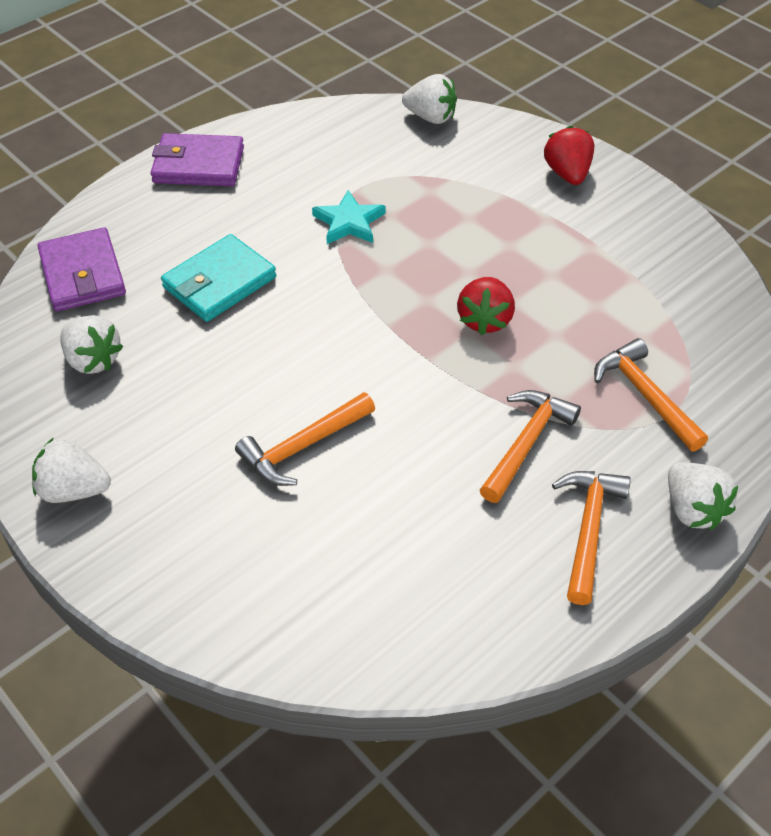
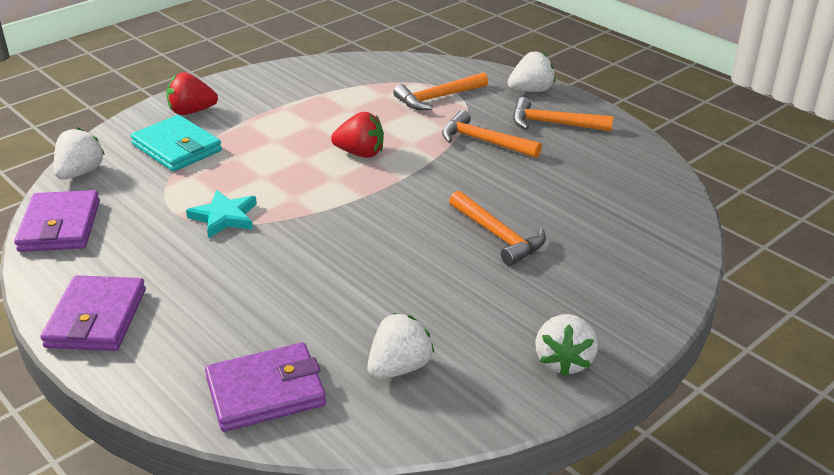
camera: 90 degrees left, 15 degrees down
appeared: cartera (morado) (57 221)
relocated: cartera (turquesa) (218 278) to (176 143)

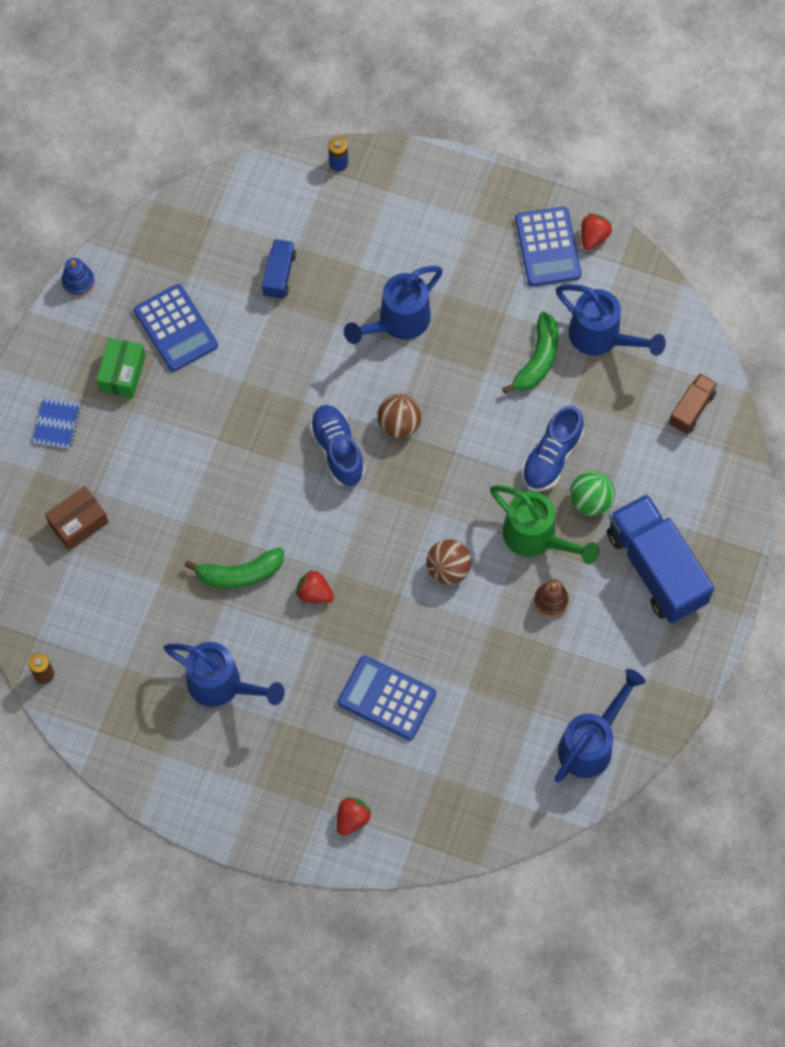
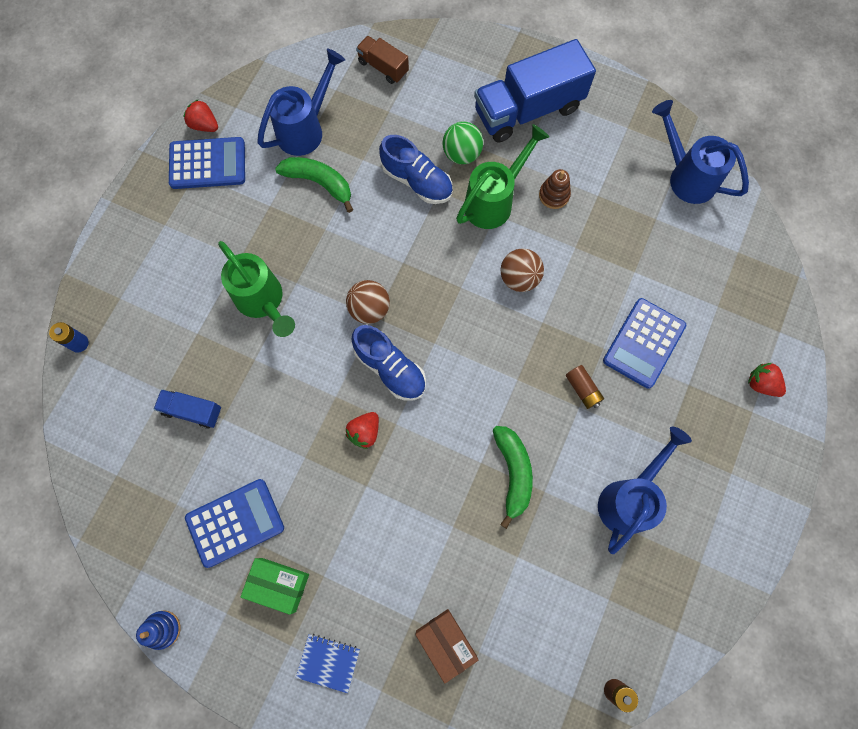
camera: 85 degrees left, 5 degrees up
appeared: pila (marrón) (585 387)
relocated: fresa (rojo) (315 586) to (362 430)
colour: regadera (azul) (393 305) to regadera (verde) (256 289)
spun: zapato (azul) (337 445) = (389 363) 120 degrees counterclockwise

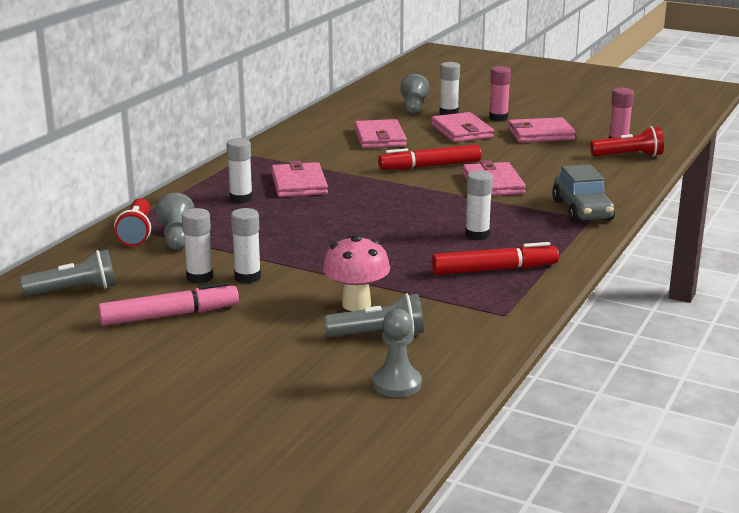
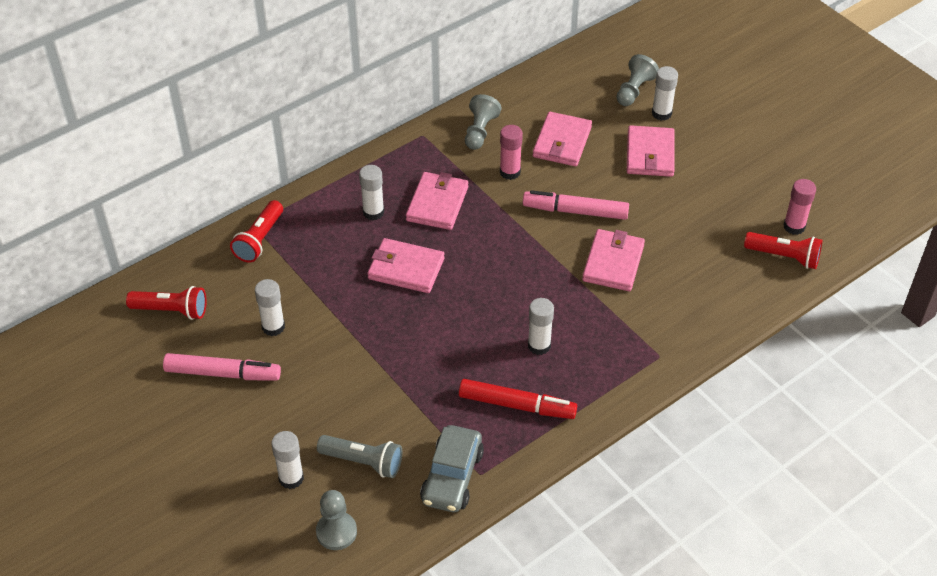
camera: 25 degrees right, 25 degrees up
missing: seta (rosa) (356 273)
relocated: barra de pegamento (blanco) (246 245) to (287 460); cartera (rosa) (542 129) to (406 265); coche (gris) (583 193) to (452 468); peón (gris) (175 221) to (483 122); barra de pegamento (rosa) (500 93) to (511 152)
colour: lámpara de mano (gris) (68 272) to lámpara de mano (rojo) (166 303); rotulador (rojo) (429 157) to rotulador (rosa) (576 205)

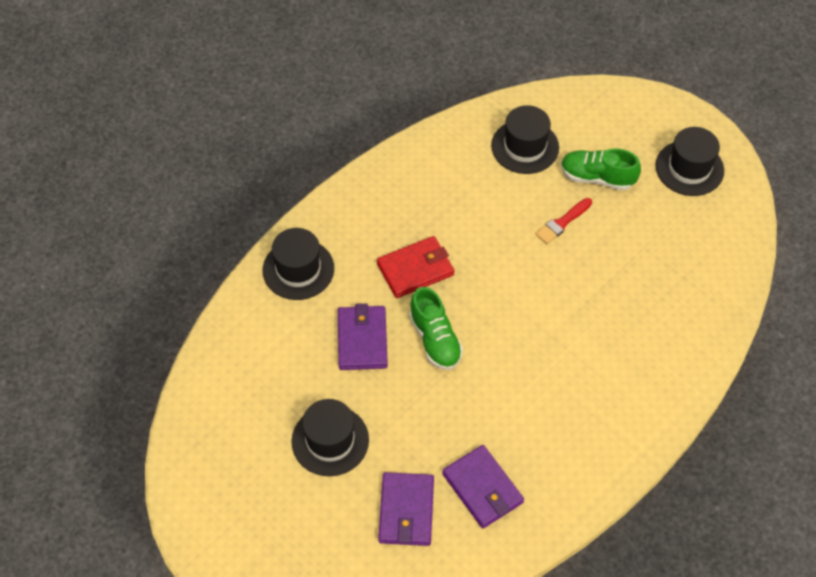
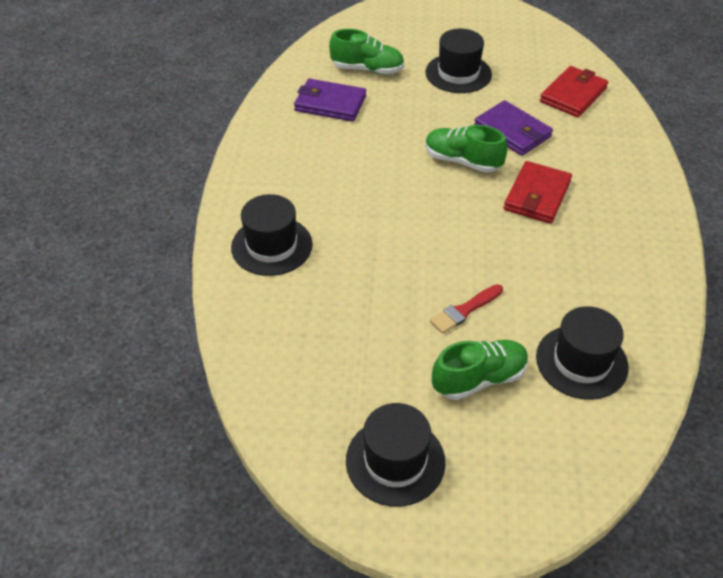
camera: 140 degrees right, 10 degrees down
appeared: cartera (rojo) (574 91)
relocated: sombrero (negro) (298 264) to (271 235)
exchanged: cartera (morado) (406 509) to zapato (verde) (366 51)
spun: pincel (rojo) (564 221) = (466 309) 135 degrees counterclockwise

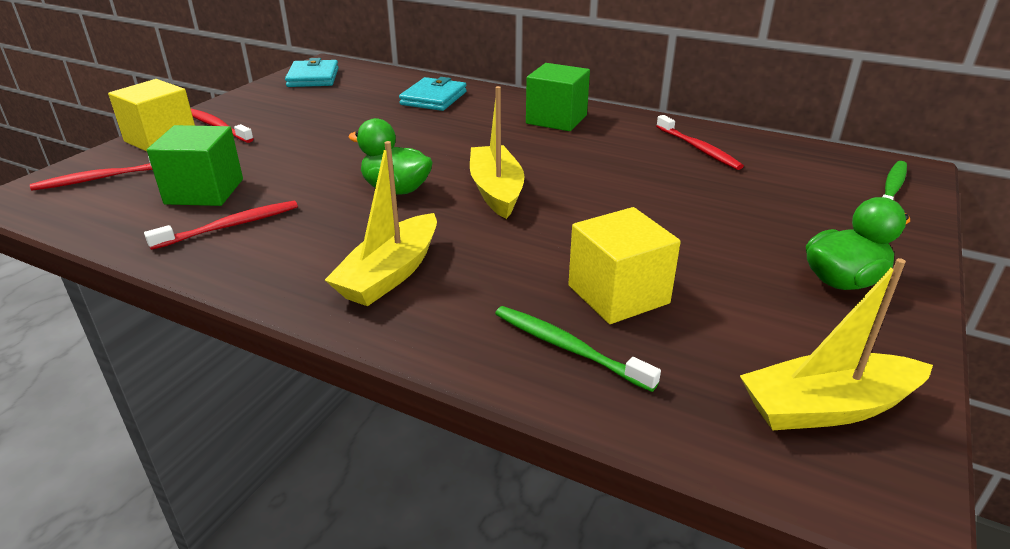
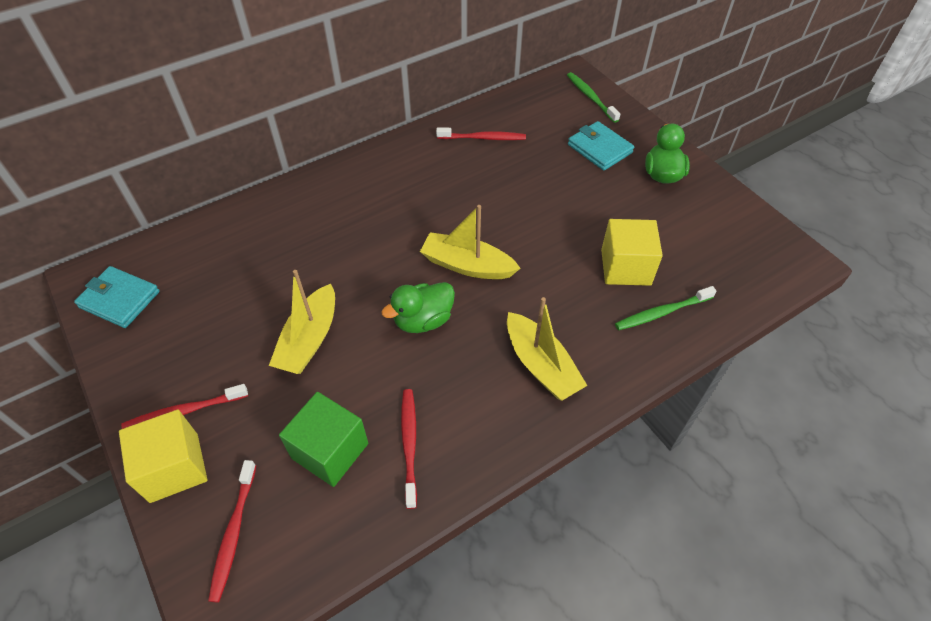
camera: 60 degrees left, 20 degrees up
missing: cubo (verde) (558 97)
relocated: barco (amarillo) (836 344) to (302 322); cartera (turquesa) (433 94) to (601 146)

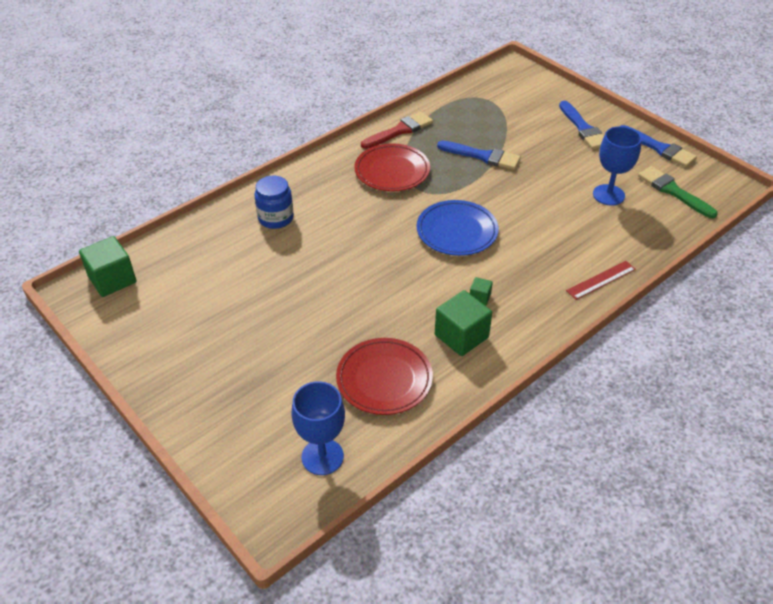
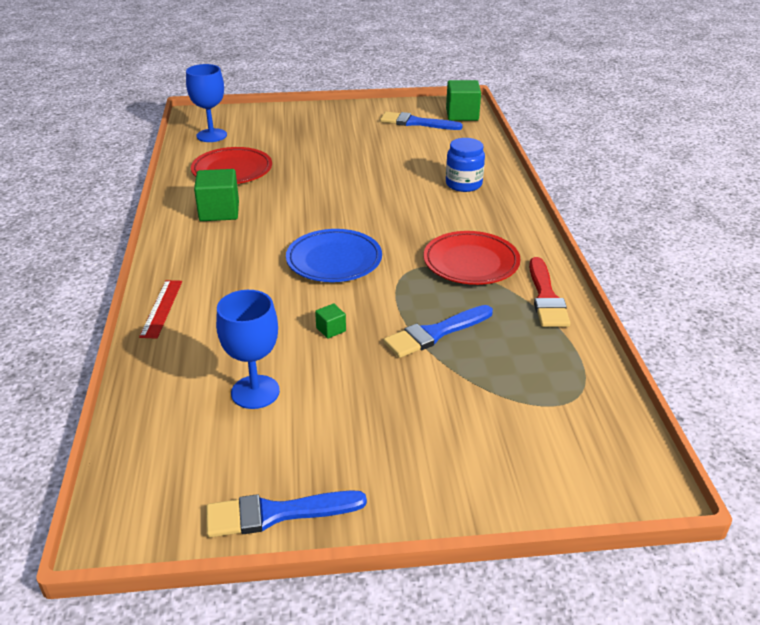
camera: 125 degrees right, 10 degrees down
missing: pincel (verde) (678 192)
relocated: cubo (verde) (481 291) to (330 321); pincel (azul) (581 125) to (421 121)

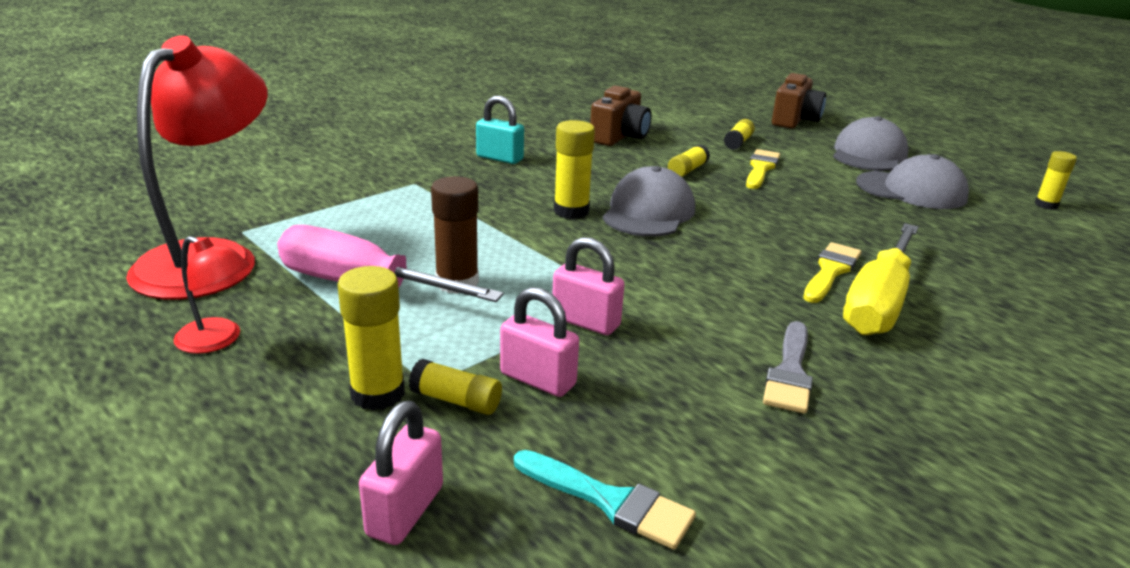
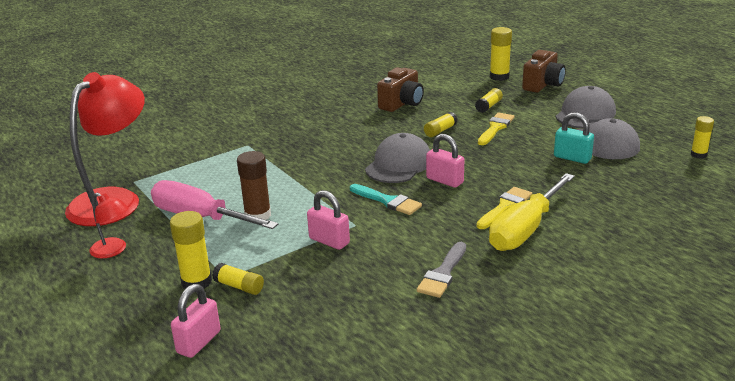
camera: 10 degrees right, 0 degrees up
relocated: pincel (turquesa) (605 500) to (386 199); candado (rosa) (539 342) to (445 161); barra de pegamento (amarillo) (574 169) to (501 54); candado (turquesa) (500 130) to (574 138)

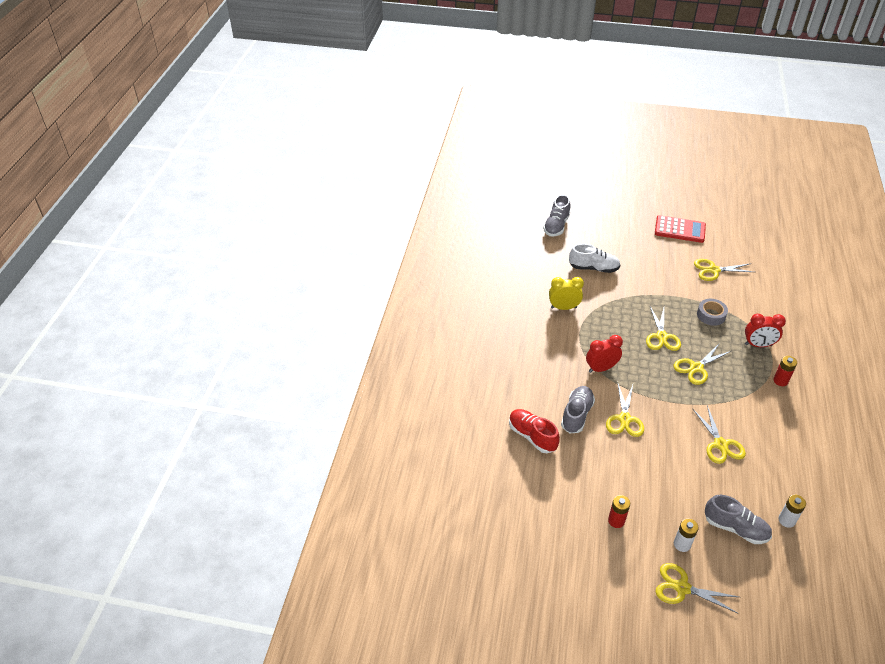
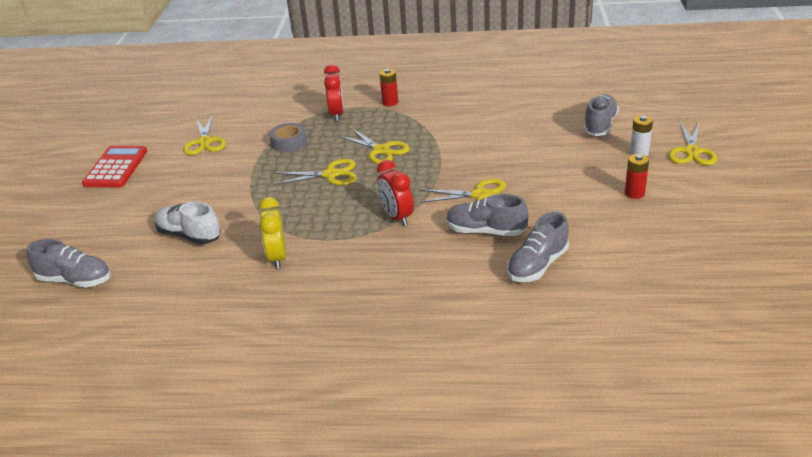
camera: 95 degrees left, 10 degrees down
missing: tijeras (amarillo) (719 434); pila (blanco) (792 511)
colour: zapato (rojo) (534 431) to zapato (gris) (538 247)
spun: zapato (blanco) (594 258) = (188 223) 60 degrees counterclockwise

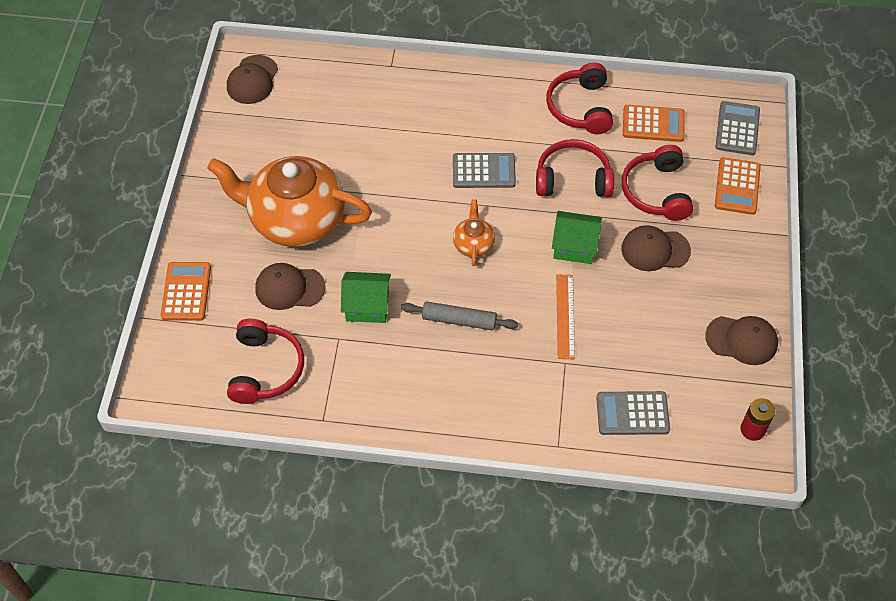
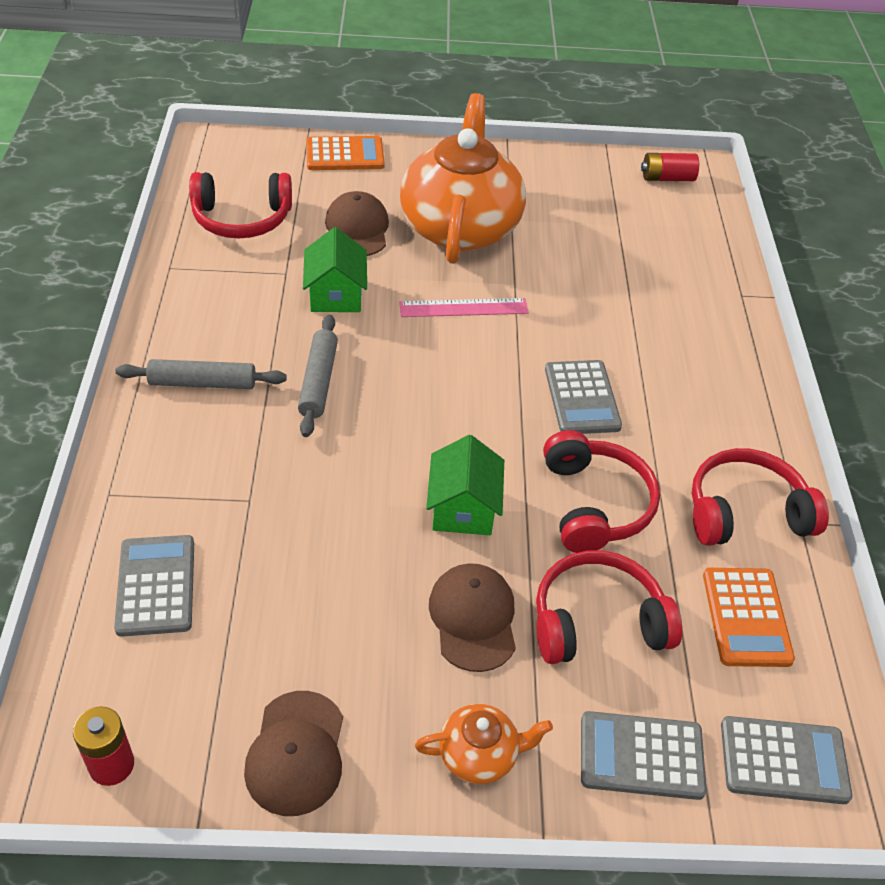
camera: 80 degrees right, 10 degrees down
missing: regla (naranja) (565 317)
appeared: rodillo (gris) (200 374); regla (rosa) (464 307)
relocated: tetera (naranja) (474 232) to (484 744)
exchanged: gorra (marrón) (252 79) to pila (rojo) (670 167)
colour: calculadora (naranja) (738 186) to calculadora (gris) (644 755)

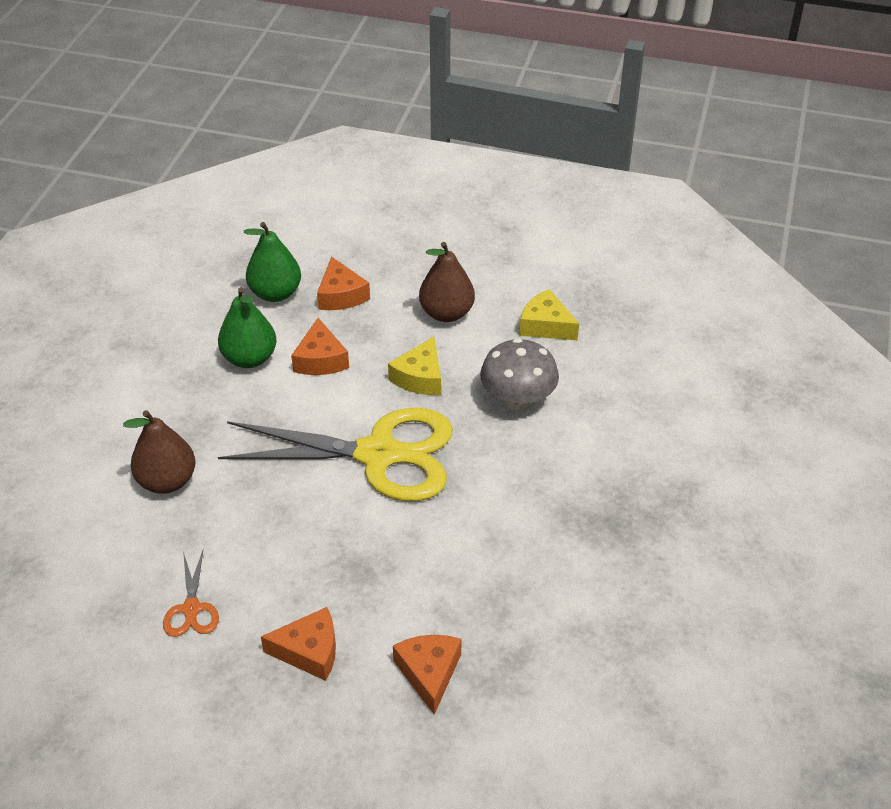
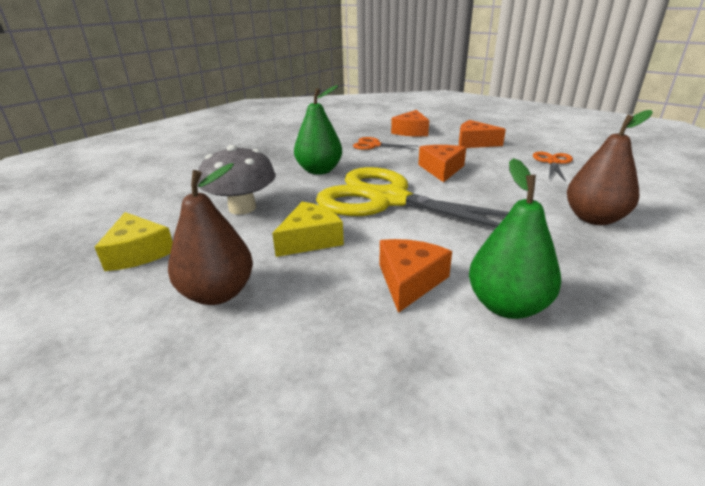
camera: 155 degrees left, 15 degrees down
appeared: tijeras (naranja) (386 143)
relocated: pera (verde) (272 262) to (318 130); queso (naranja) (343 283) to (442 163)

